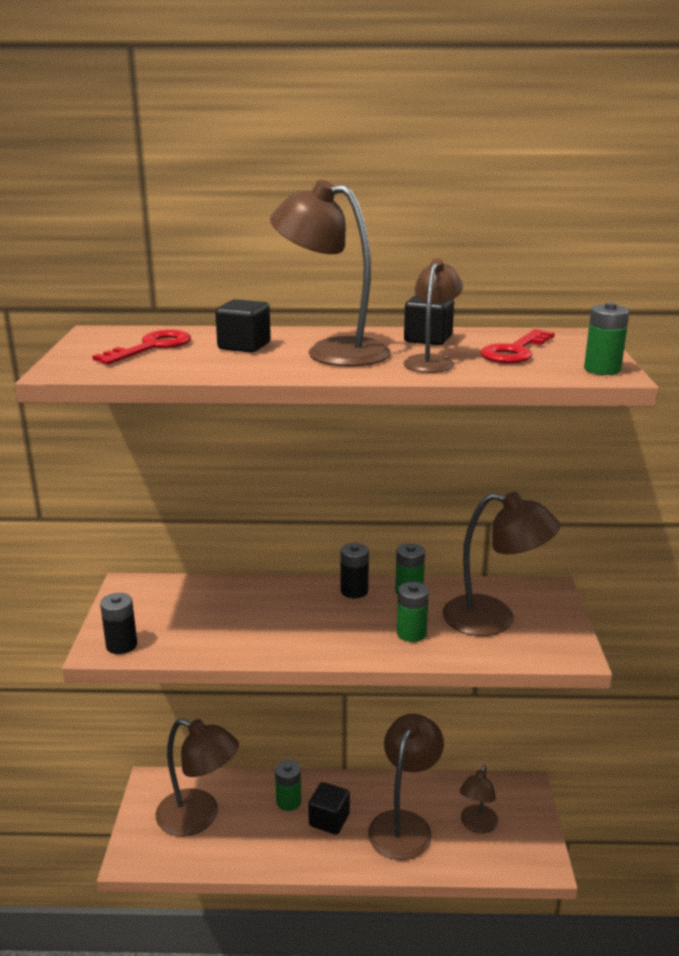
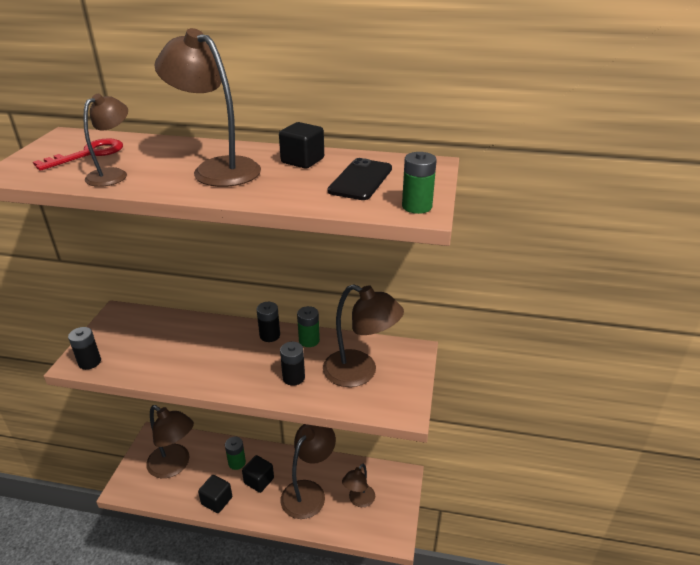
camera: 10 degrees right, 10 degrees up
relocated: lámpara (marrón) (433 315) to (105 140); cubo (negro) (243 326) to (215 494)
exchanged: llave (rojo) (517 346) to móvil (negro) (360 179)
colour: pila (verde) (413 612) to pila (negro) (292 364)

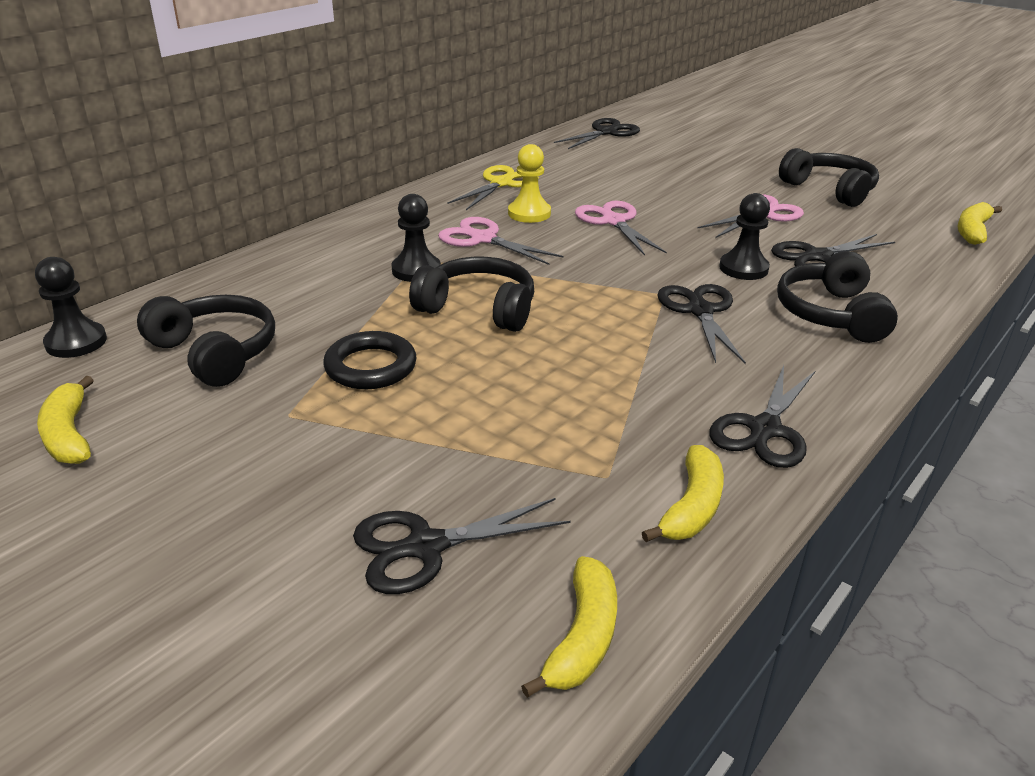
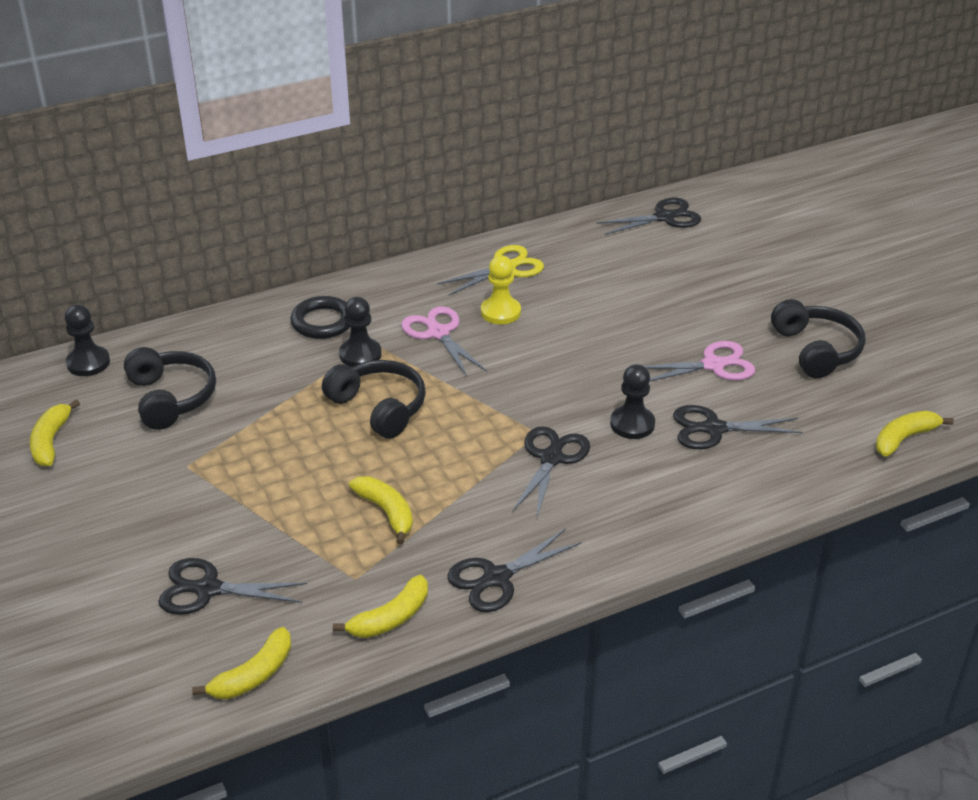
camera: 25 degrees right, 5 degrees up
missing: tijeras (rosa) (621 228); auriculares (negro) (837 297)
appeared: plátano (amarillo) (381 510)
relocated: anillo (negro) (370 360) to (320 317)

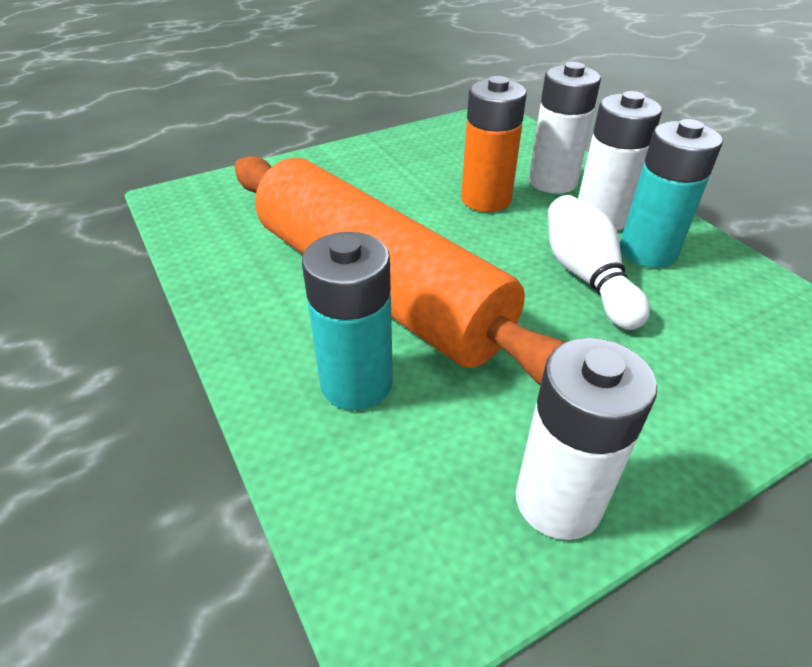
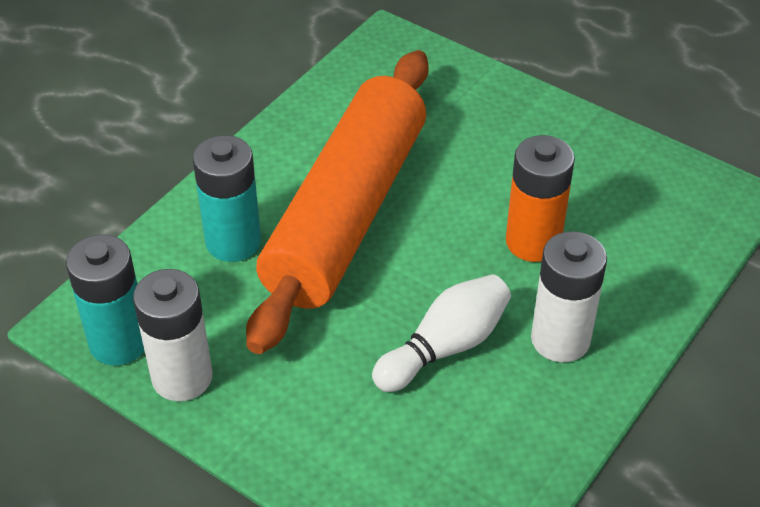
camera: 65 degrees right, 5 degrees up
missing: pila (blanco) (565 128)
relocated: pila (turquesa) (671 193) to (105 300)

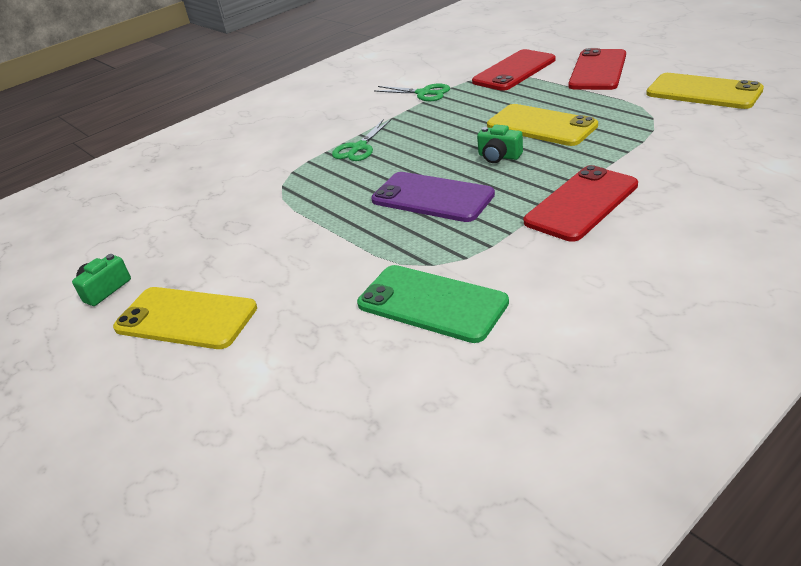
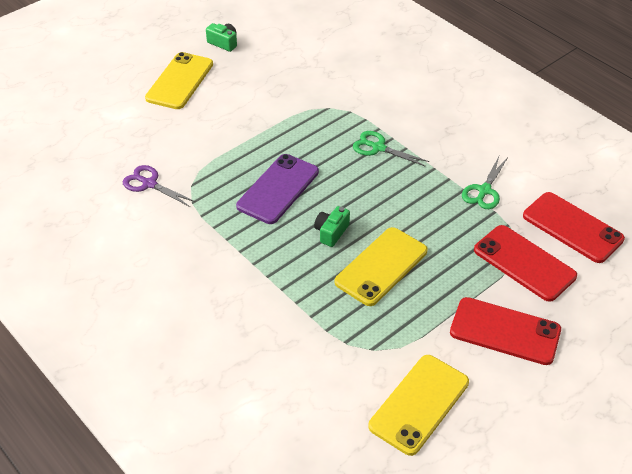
camera: 85 degrees right, 10 degrees up
relocated: móvil (rojo) (581 203) to (574 227)
exchanged: móvil (verde) (433 304) to tijeras (morado) (159 186)

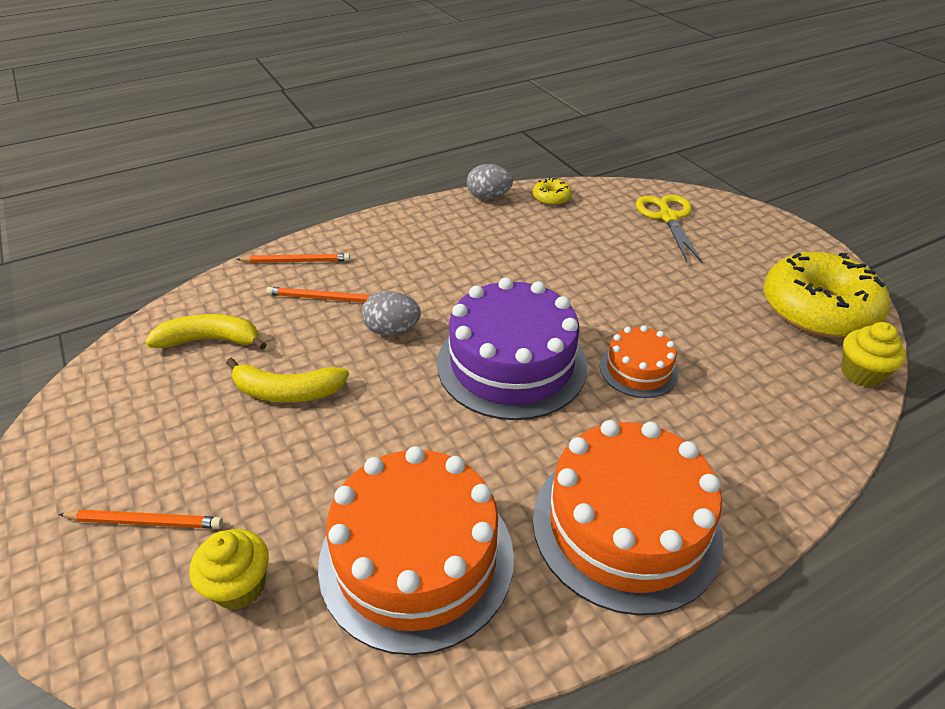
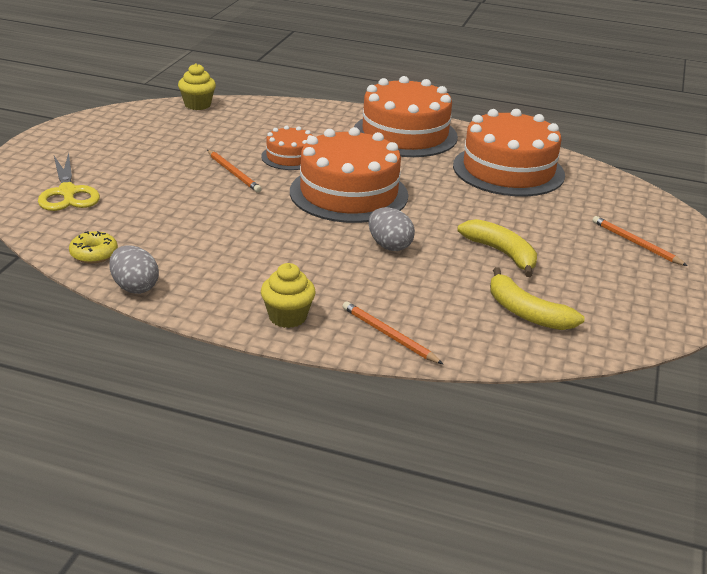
camera: 135 degrees left, 10 degrees down
missing: rosquilla (amarillo) (827 295)
relocated: lápiz (naranja) (318 295) to (234 171); magdalena (amarillo) (229 569) to (288 295)
colour: tarta (morado) (512 348) to tarta (naranja) (349 175)
spun: tijeras (amarillo) (669 229) = (69 182) 60 degrees counterclockwise

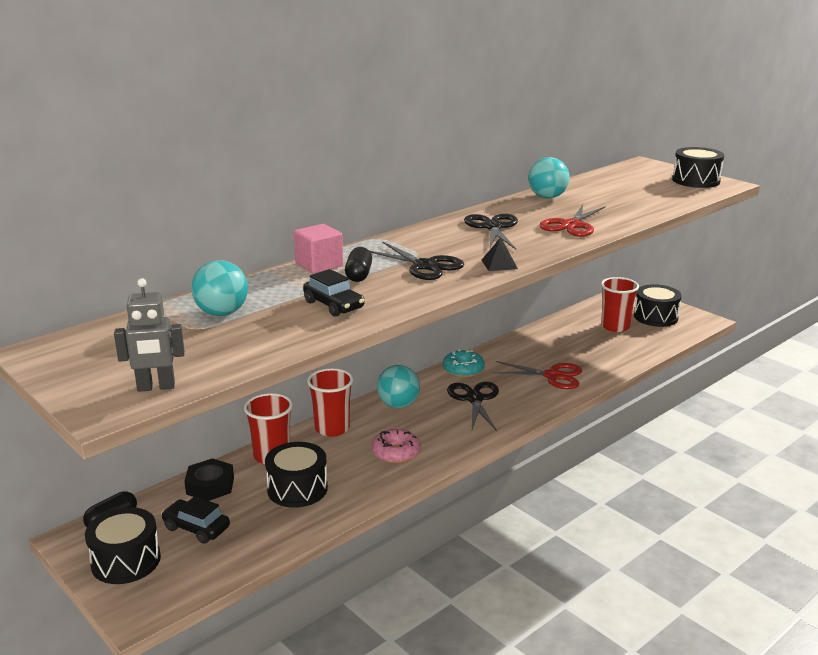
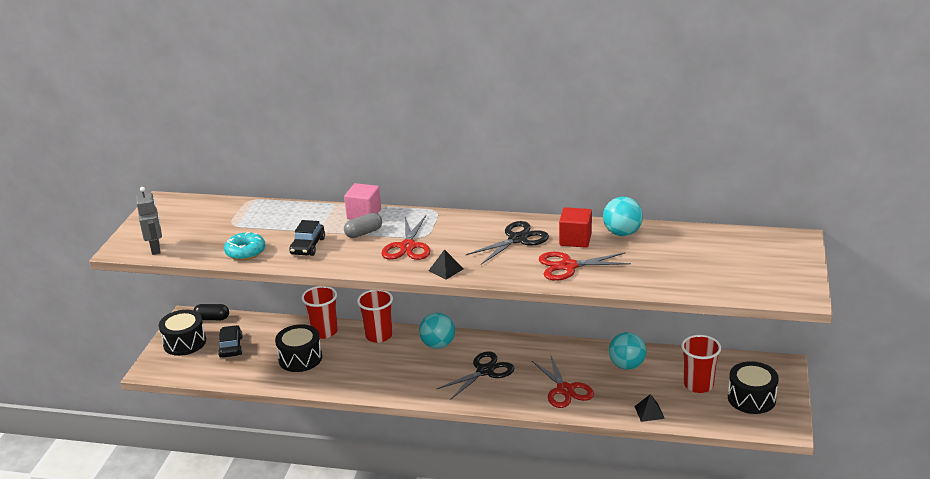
camera: 55 degrees right, 5 degrees up
missing: tuerca (negro) (209 479); rosquilla (rosa) (396 446); tambor (negro) (698 167)
appeared: cubo (rojo) (575 227); pirámide (negro) (649 408)
relocated: rosquilla (turquesa) (464 363) to (244 246); pelota (turquesa) (219 288) to (627 351)
colour: cápsula (negro) (358 264) to cápsula (gris) (363 225); tijeras (negro) (417 260) to tijeras (rojo) (406 238)
spun: robot (gris) (149 335) = (149 221) 150 degrees counterclockwise

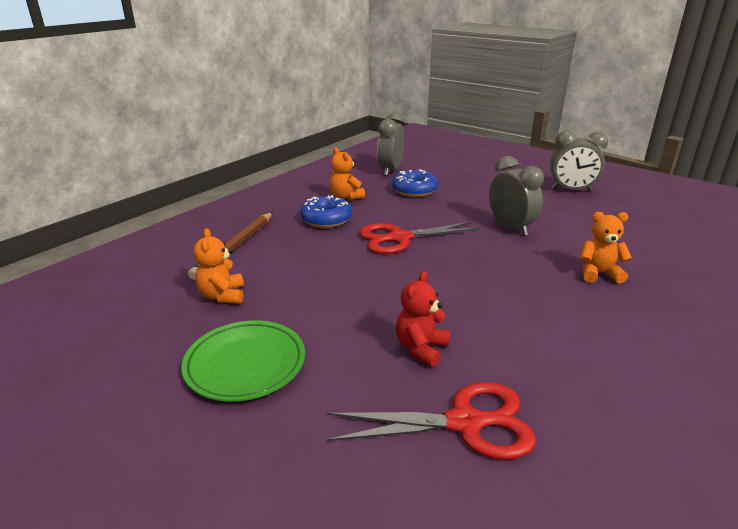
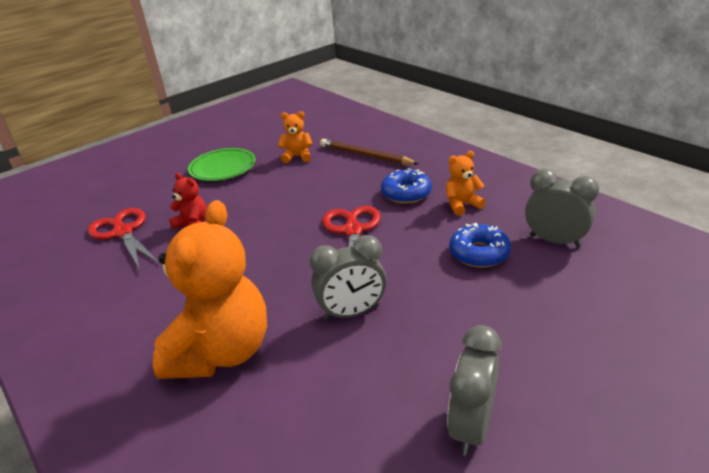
camera: 105 degrees right, 5 degrees up
spun: tijeras (rojo) (431 421) = (124 239) 135 degrees clockwise
size: osito (naranja) (606 248) = (210 289) x2.18

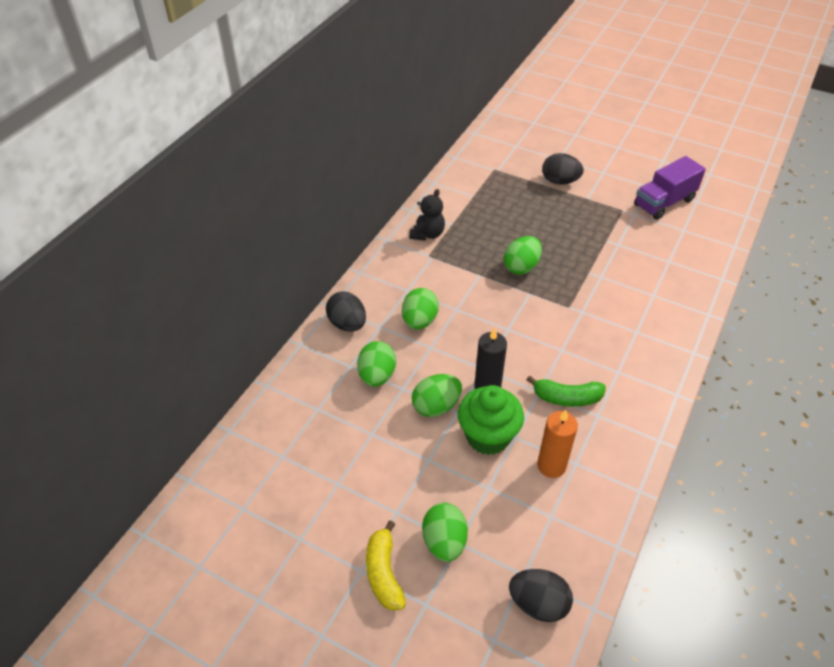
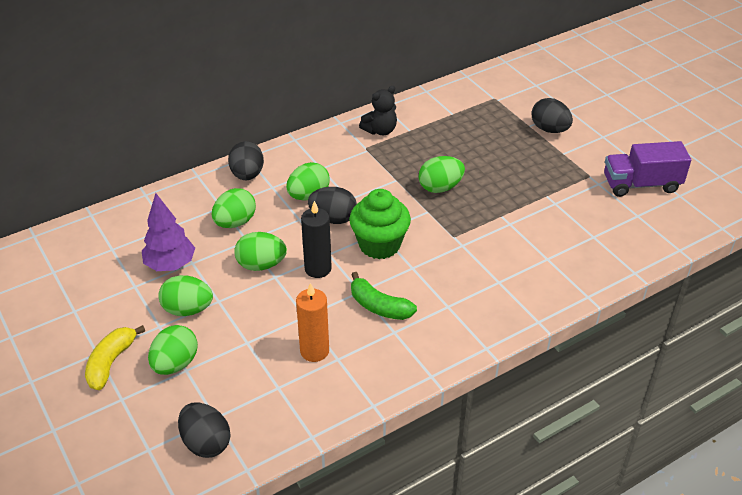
camera: 30 degrees right, 5 degrees down
appeared: árbol (morado) (168 232); huevo (verde) (185 295); huevo (negro) (332 205)
relocated: magdalena (verde) (491 420) to (380 224)

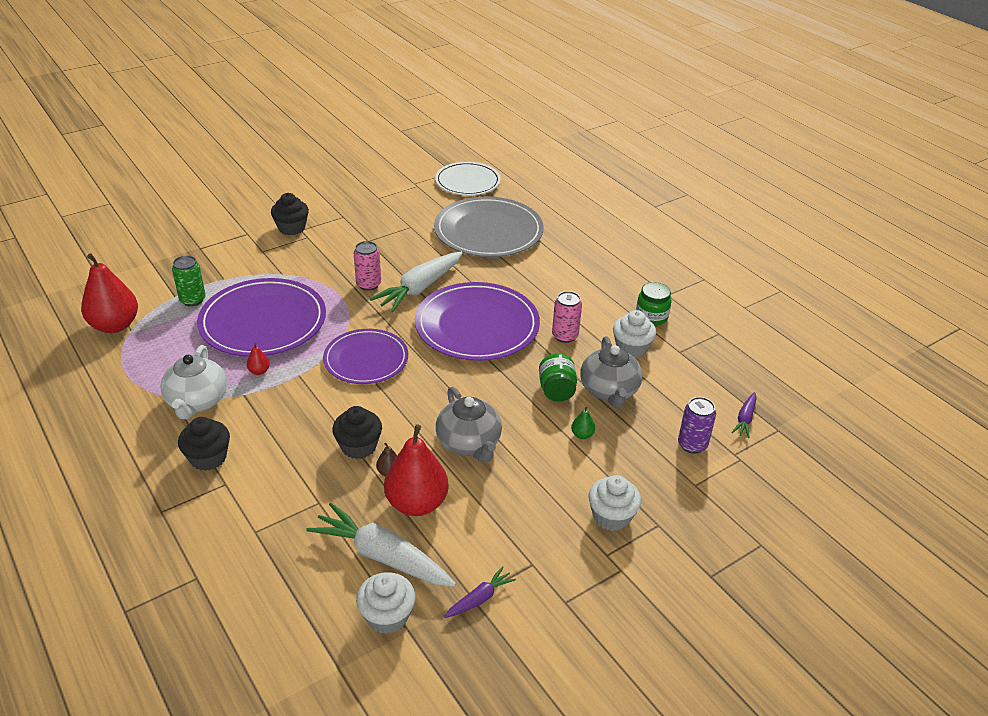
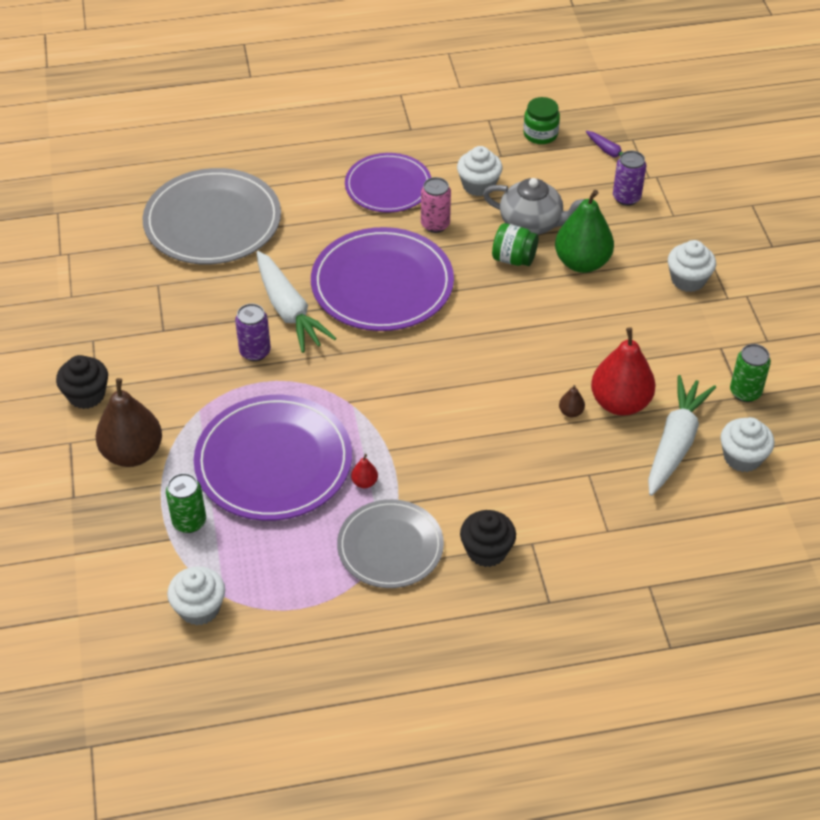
camera: 65 degrees left, 10 degrees up
missing: magdalena (negro) (357 432); plato (blanco) (468 179); tetera (gris) (469 424)
appeared: pera (marrón) (129 422)
relocated: plato (morado) (365 356) to (388 183); tarro (verde) (654 304) to (541 120)
exchanged: pera (rojo) (109 293) to magdalena (blanco) (196 596); tetera (blanco) (193 382) to plato (gris) (390 543); zanahoria (morado) (480 592) to lata (verde) (750 373)
colour: lata (rosa) (367 266) to lata (morado) (253 332)
spun: zanahoria (blanco) (381 545) = (682 435) 150 degrees clockwise
size: pera (verde) (583 423) = (584 231) x2.45

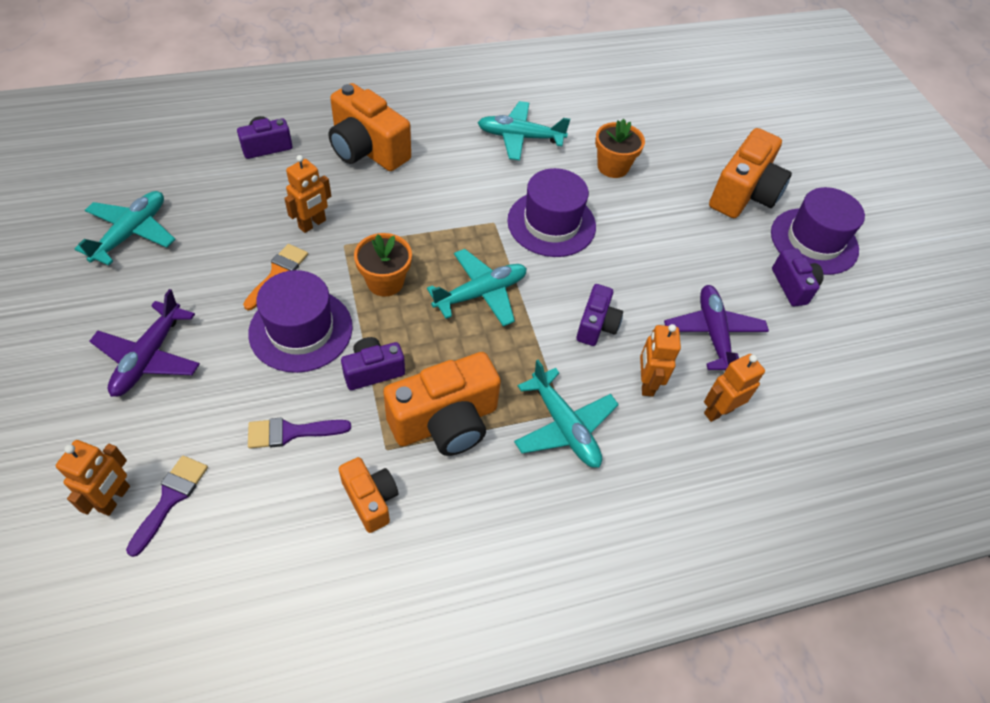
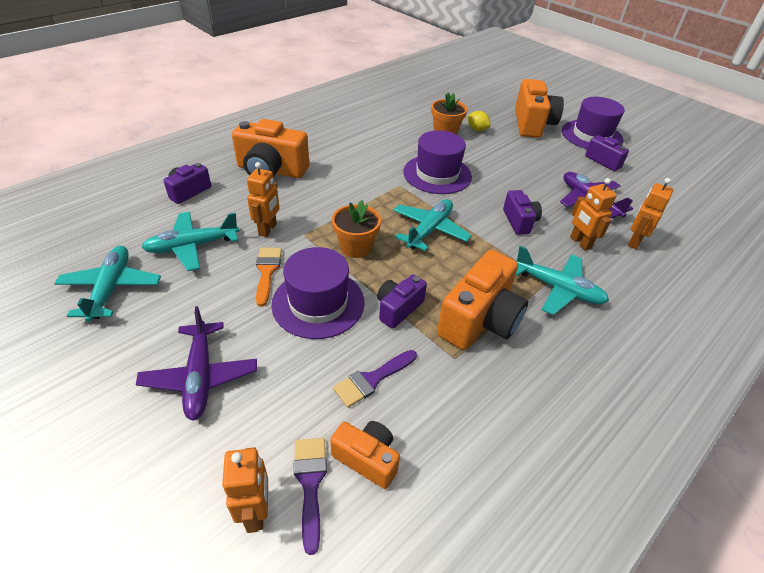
camera: 25 degrees left, 10 degrees down
appeared: limón (amarillo) (479 121)
relocated: avión (turquesa) (524 130) to (190 241); cámara (naranja) (368 495) to (365 455)

